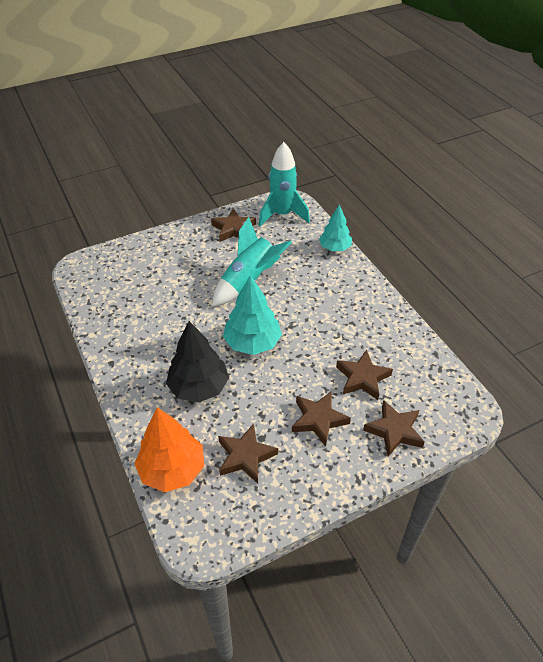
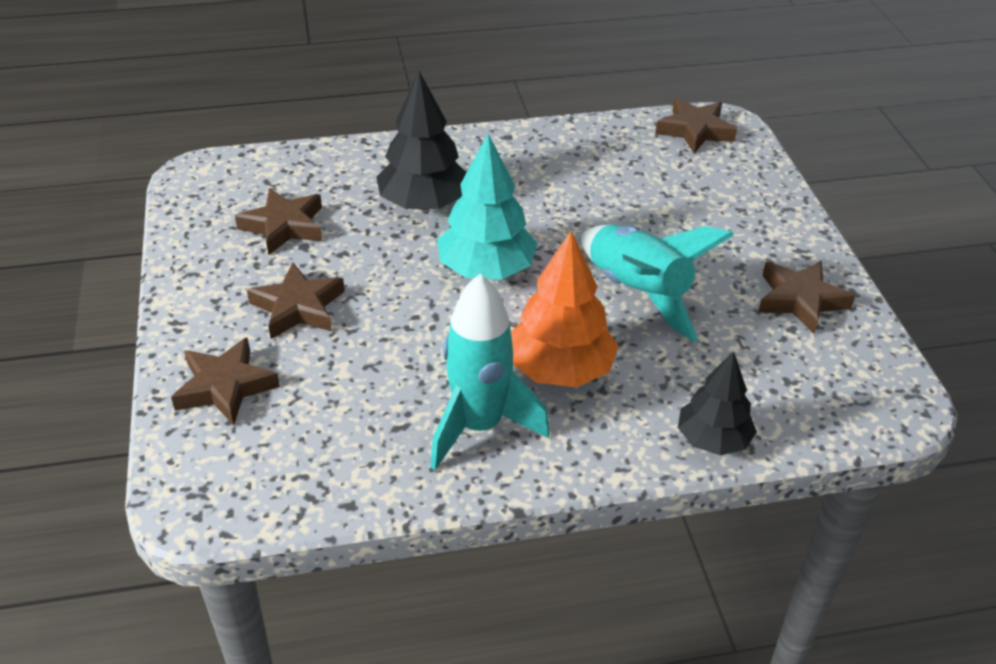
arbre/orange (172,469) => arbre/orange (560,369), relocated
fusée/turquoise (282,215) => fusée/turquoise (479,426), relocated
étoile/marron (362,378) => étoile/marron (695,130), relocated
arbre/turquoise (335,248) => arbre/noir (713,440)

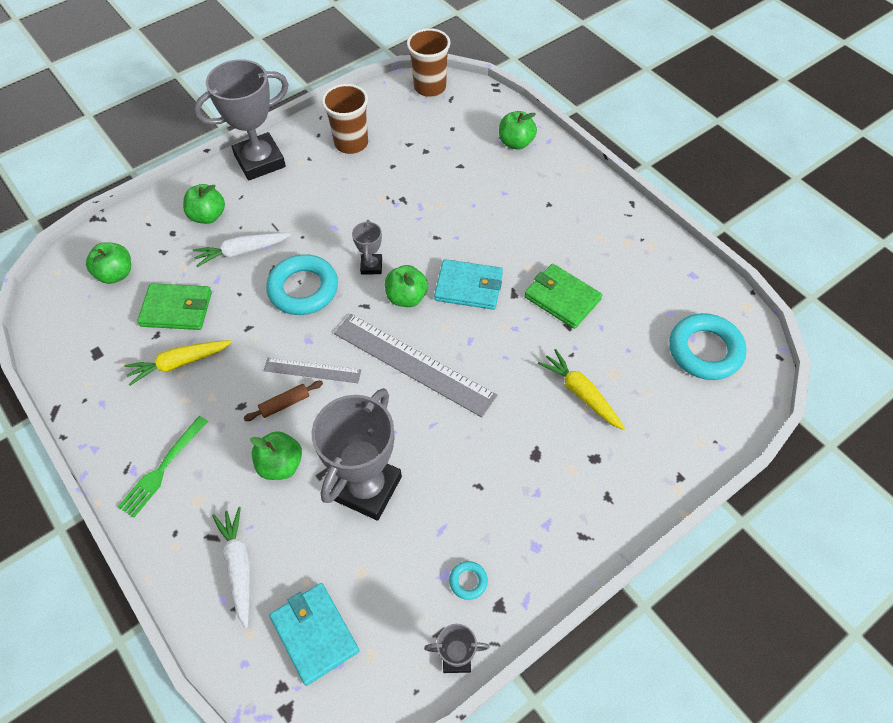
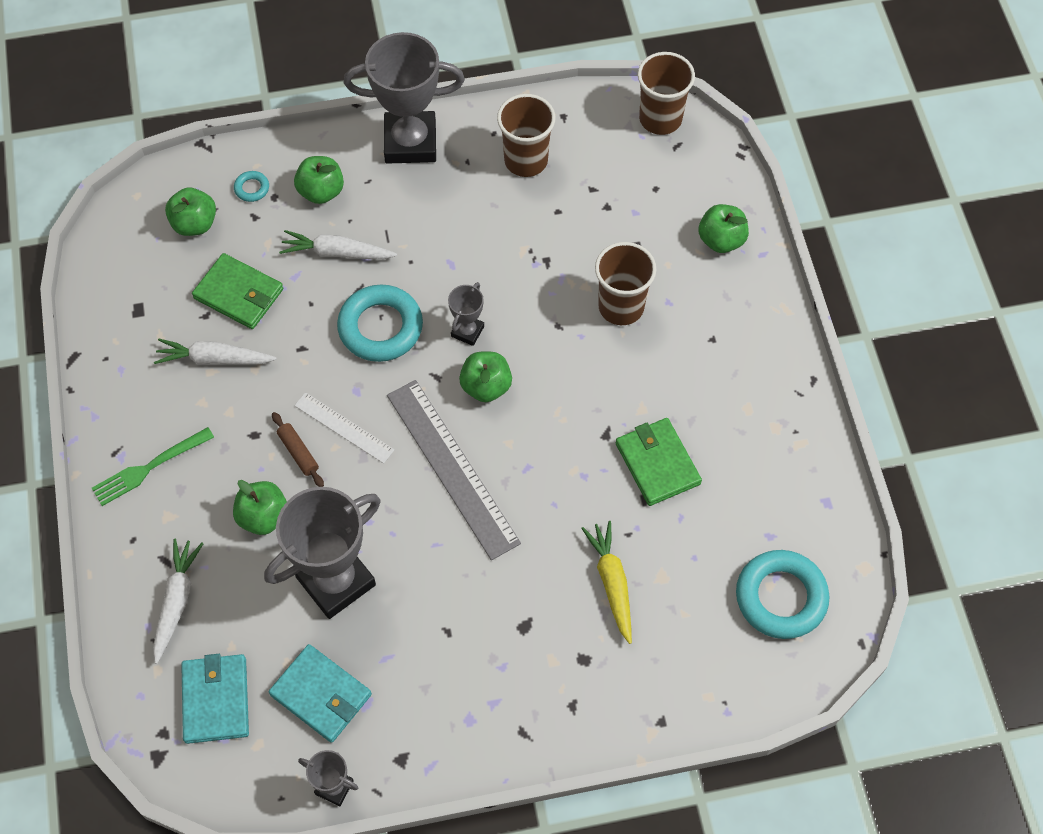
nothing => gobelet/marron (621,307)
portefeuille/turquoise (469,287) => portefeuille/turquoise (321,695), relocated
anneau/turquoise (468,581) => anneau/turquoise (252,188), relocated
carotte/jaune (179,363) => carotte/blanc (214,359)
règle/gris (312,370) => règle/blanc (344,427)
rouleau à pâtisserie/marron (285,404) => rouleau à pâtisserie/marron (298,452), 60 degrees clockwise

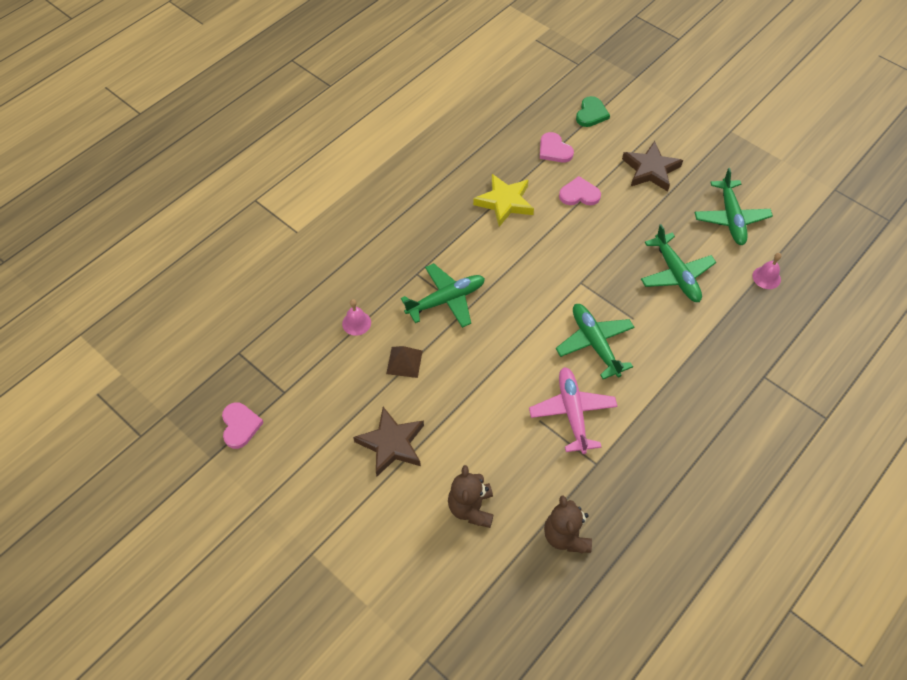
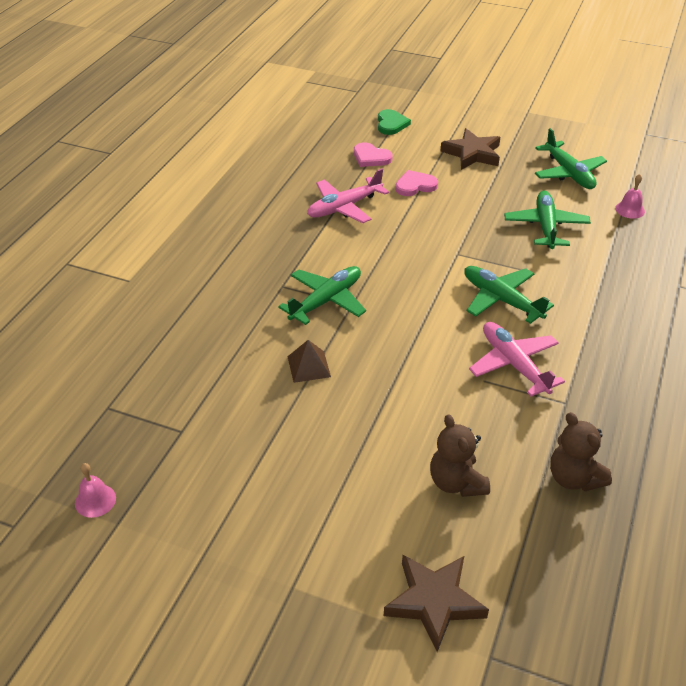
cœur/rose (240,426) => nothing
cloche/rose (356,323) => cloche/rose (95,500), relocated
étoile/marron (392,444) => étoile/marron (434,602), relocated
étoile/jaune (504,202) => avion/rose (344,207)
avion/vert (676,274) => avion/vert (545,226), 135 degrees counterclockwise

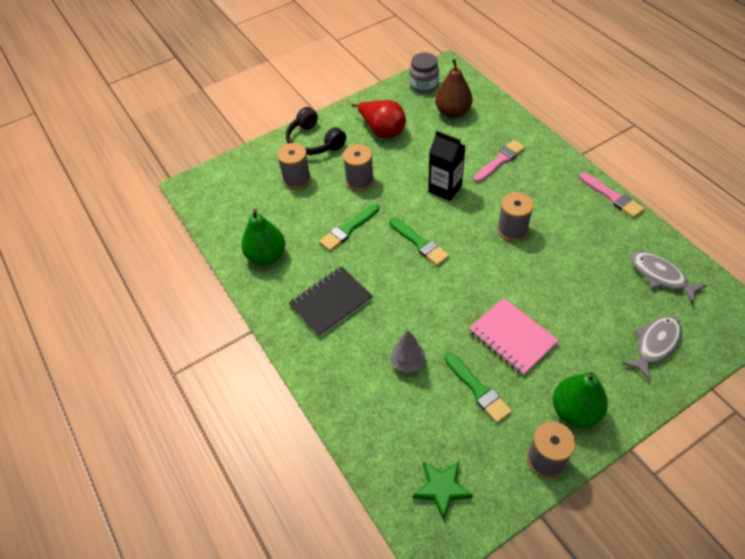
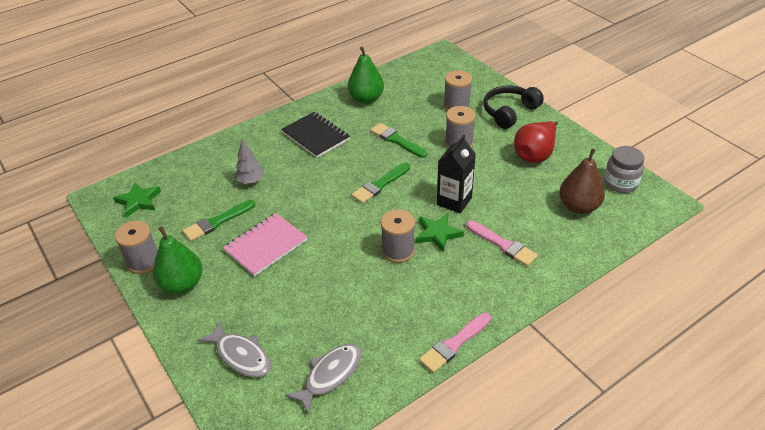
nothing => étoile/vert (437,234)

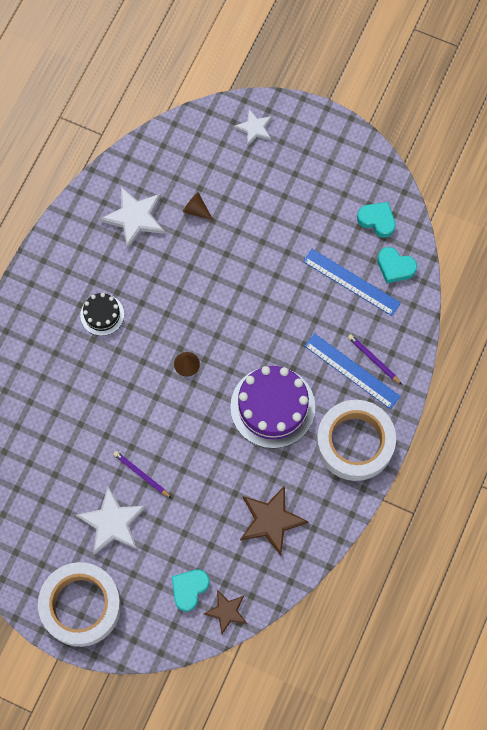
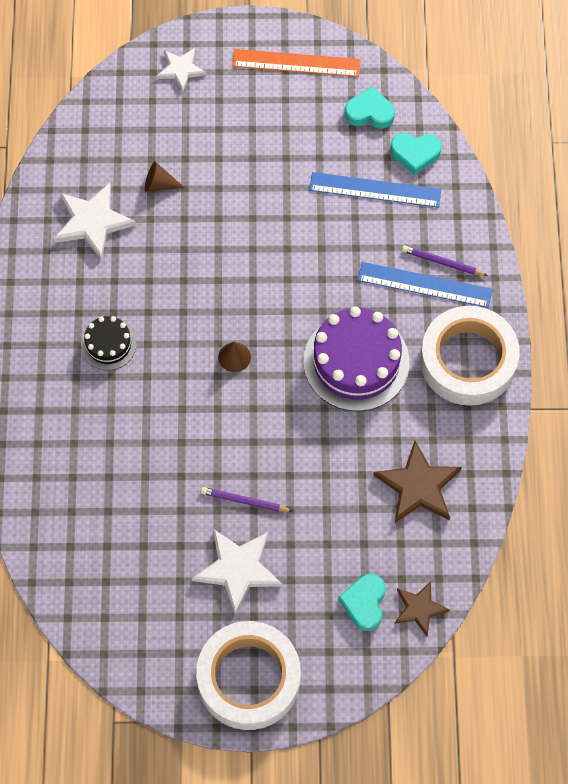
nothing => règle/orange (296,63)

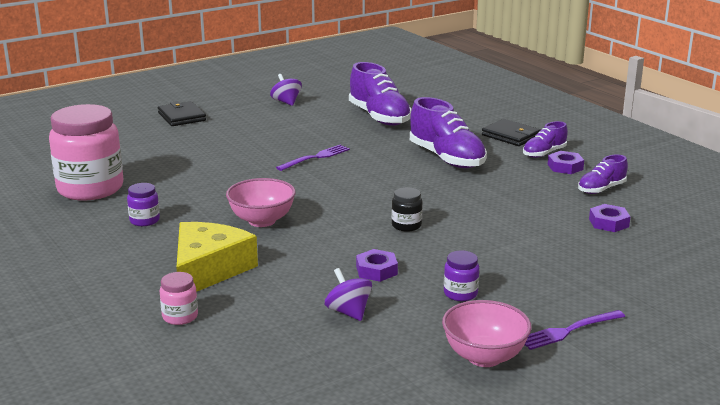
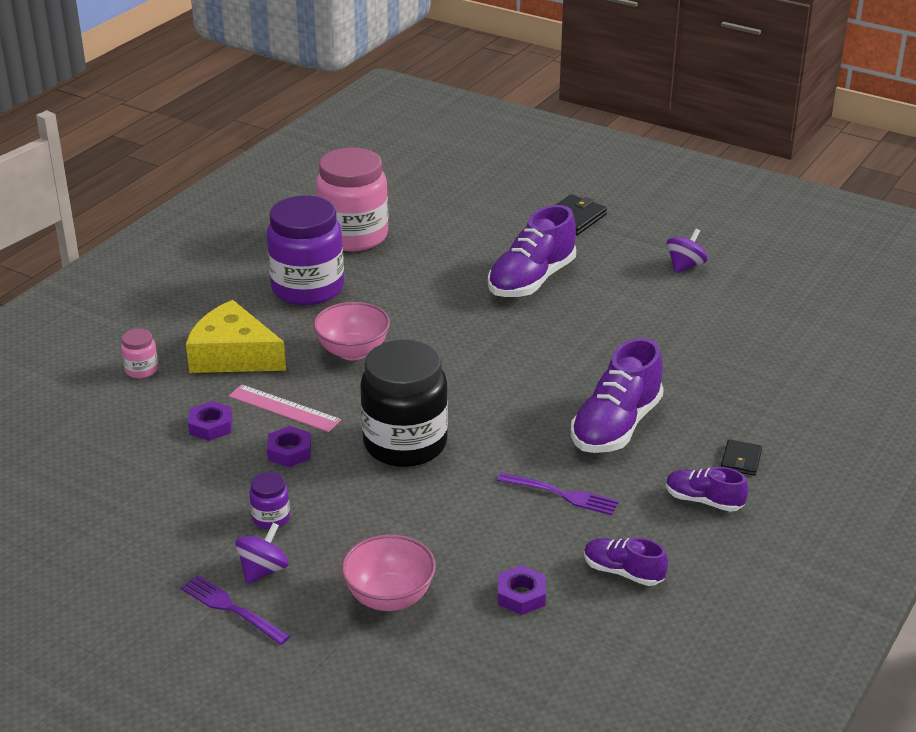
nothing => règle/rose (284,408)
fourchette/violet (315,157) => fourchette/violet (561,494), relocated
toupie/violet (348,312) => toupie/violet (263,570), relocated
chaussure/violet (379,117) => chaussure/violet (531,280), relocated
bol/rose (484,357) => bol/rose (389,597), relocated
écrou/violet (565,167) => écrou/violet (211,426), relocated
fromage/jaune (208,269) => fromage/jaune (233,355), 150 degrees counterclockwise
bocal/violet (144,220) => bocal/violet (307,288), x2.35
bocal/noir (406,225) => bocal/noir (405,444), x2.35
portefeuille/noir (511,136) => portefeuille/noir (741,460), x0.63

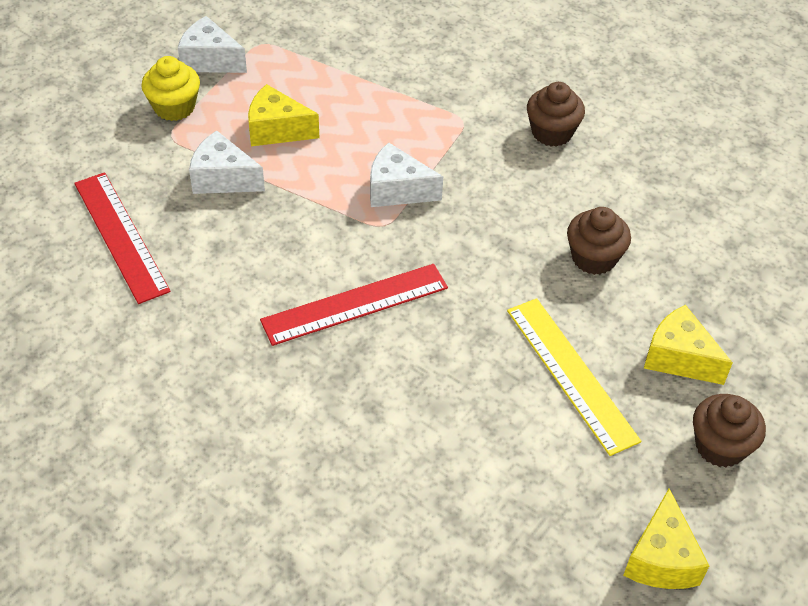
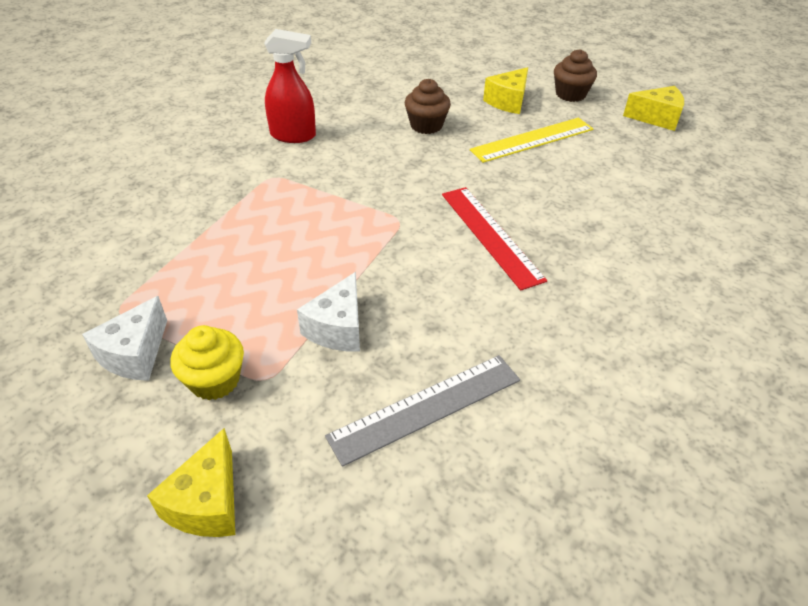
fromage/blanc (397,190) => nothing
fromage/jaune (277,130) => fromage/jaune (207,502), relocated
muffin/marron (552,132) => vaporisateur/rouge (293,135)
règle/rouge (121,236) => règle/gris (426,407)

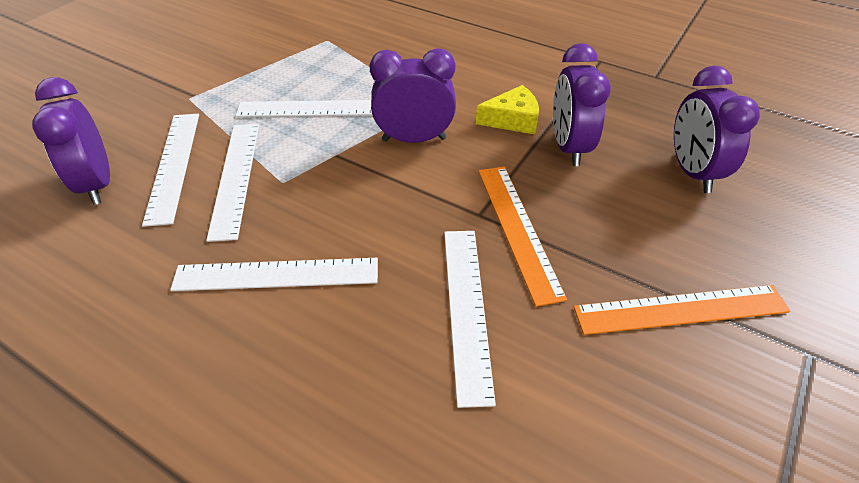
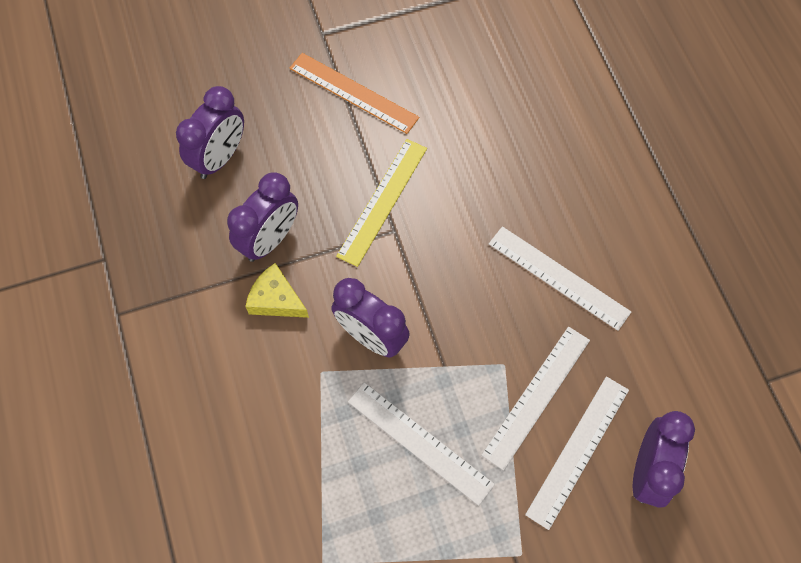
règle/blanc (466,309) => nothing
règle/orange (517,229) => règle/jaune (383,201)

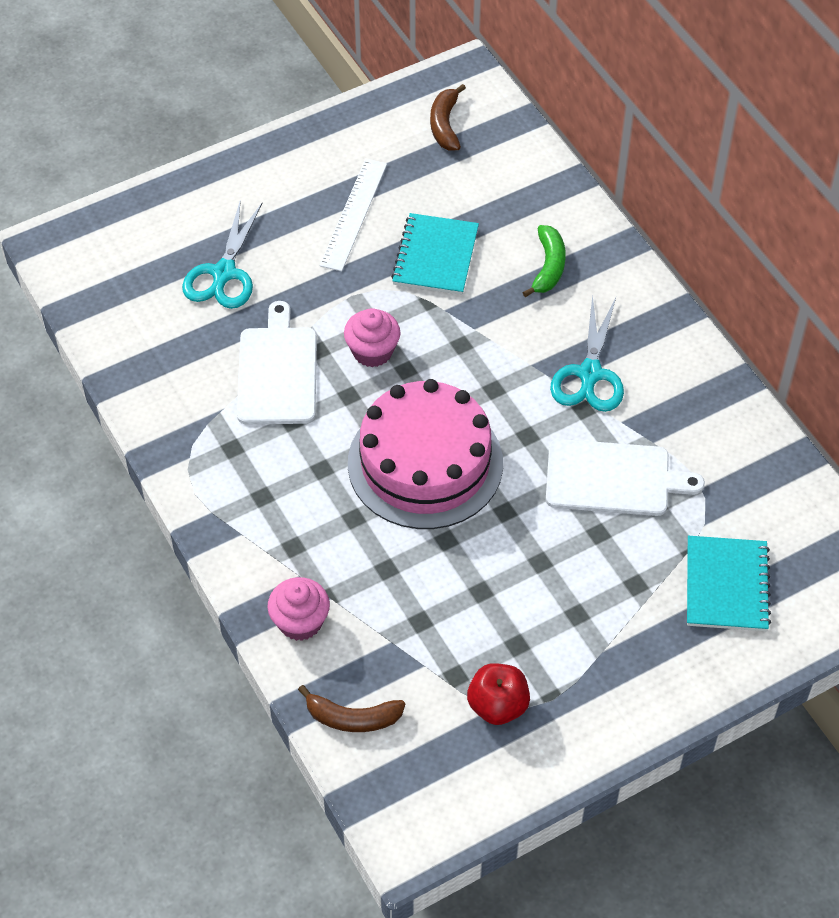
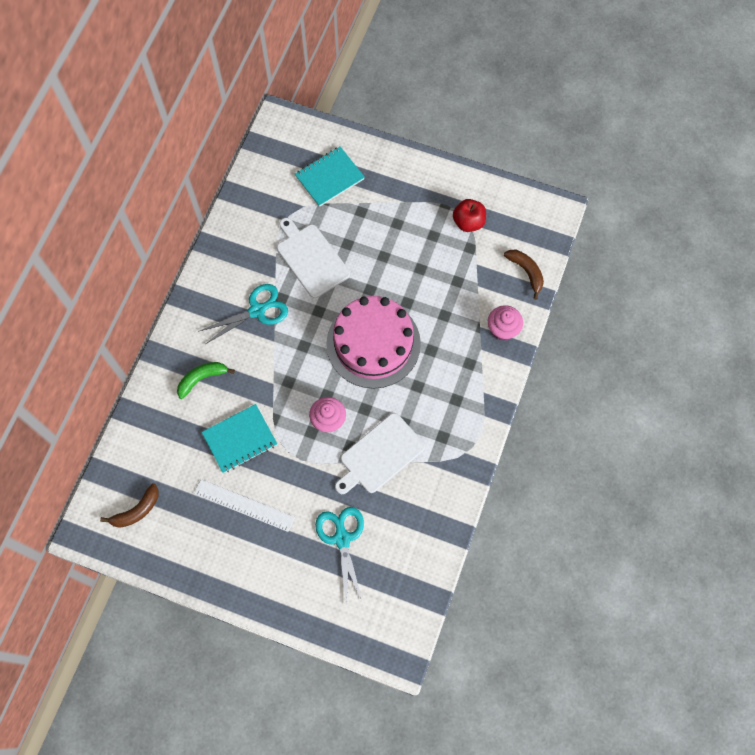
ciseaux/turquoise (223,274) => ciseaux/turquoise (342,538), 75 degrees counterclockwise
règle/blanc (354,214) => règle/blanc (244,505), 45 degrees clockwise

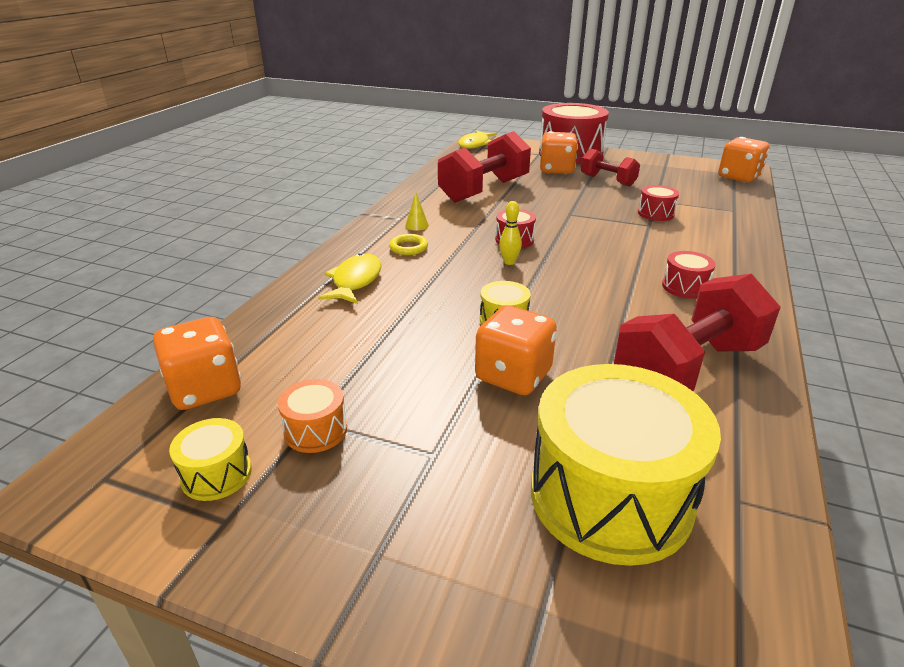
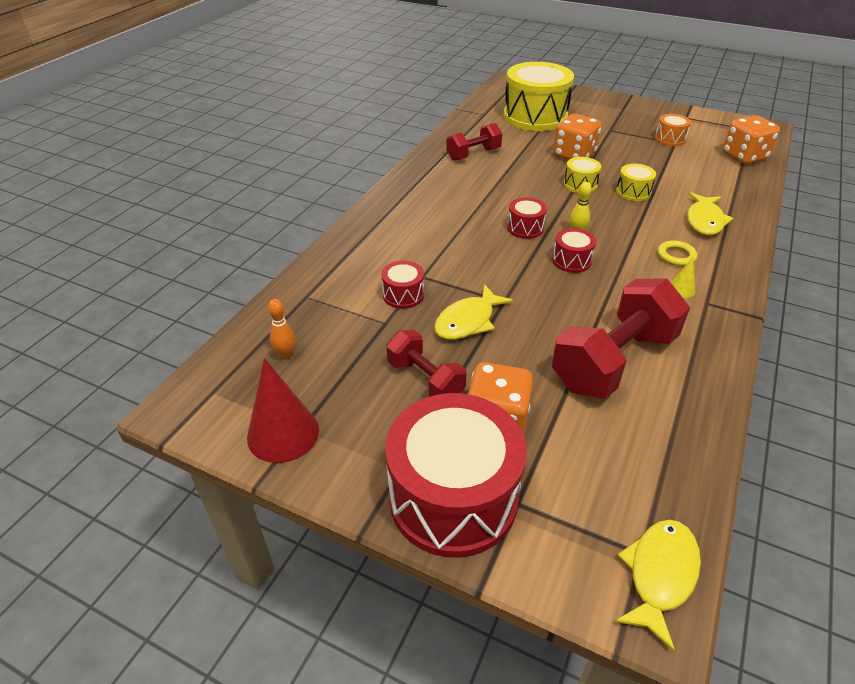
dé/orange (738,177) => nothing
nothing => cône/rouge (283,433)
nothing => quille/orange (286,355)
nothing => poisson/jaune (468,321)
tambour/jaune (216,474) => tambour/jaune (633,192), relocated
tambour/rouge (685,287) => tambour/rouge (525,228), relocated
haltère/rouge (688,369) => haltère/rouge (473,154), x0.57

